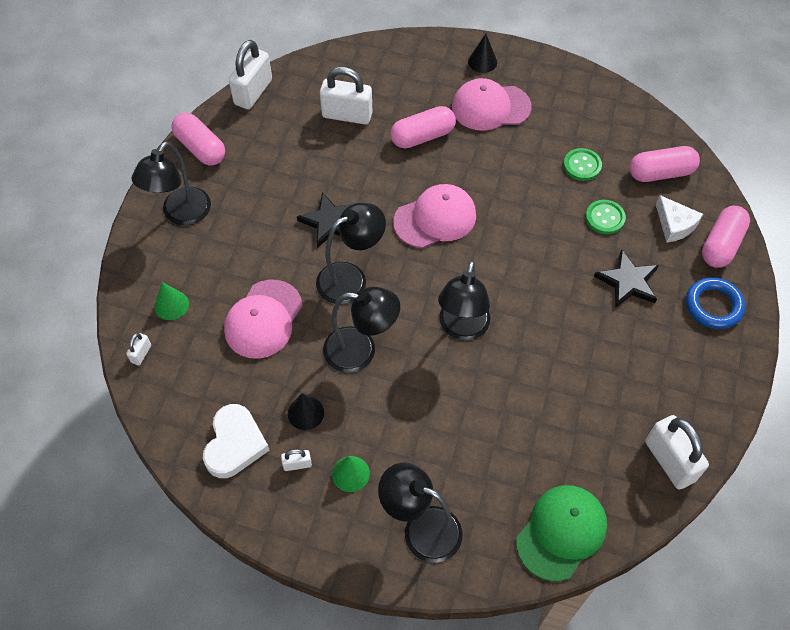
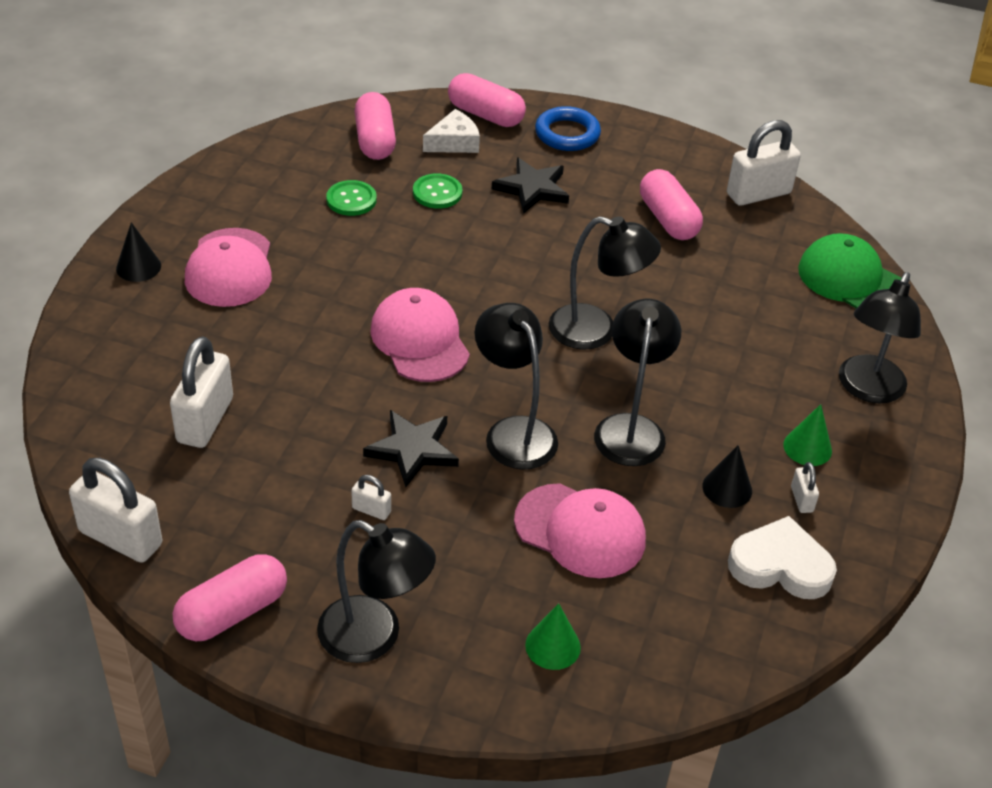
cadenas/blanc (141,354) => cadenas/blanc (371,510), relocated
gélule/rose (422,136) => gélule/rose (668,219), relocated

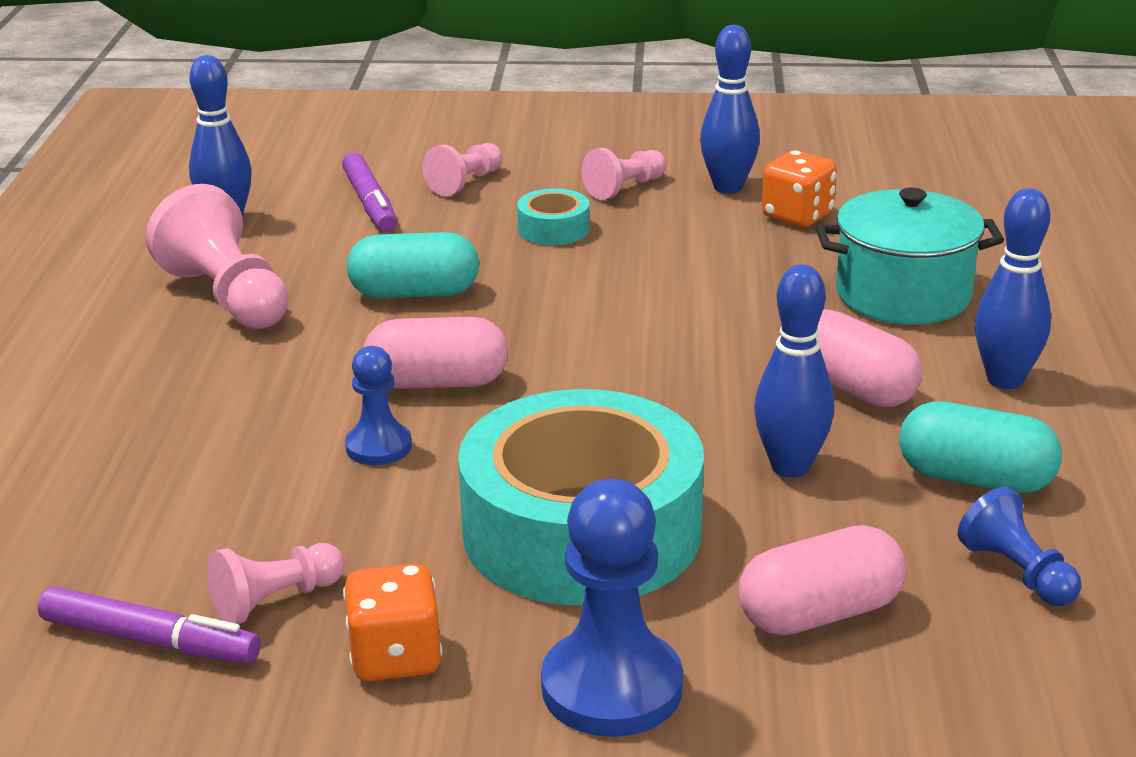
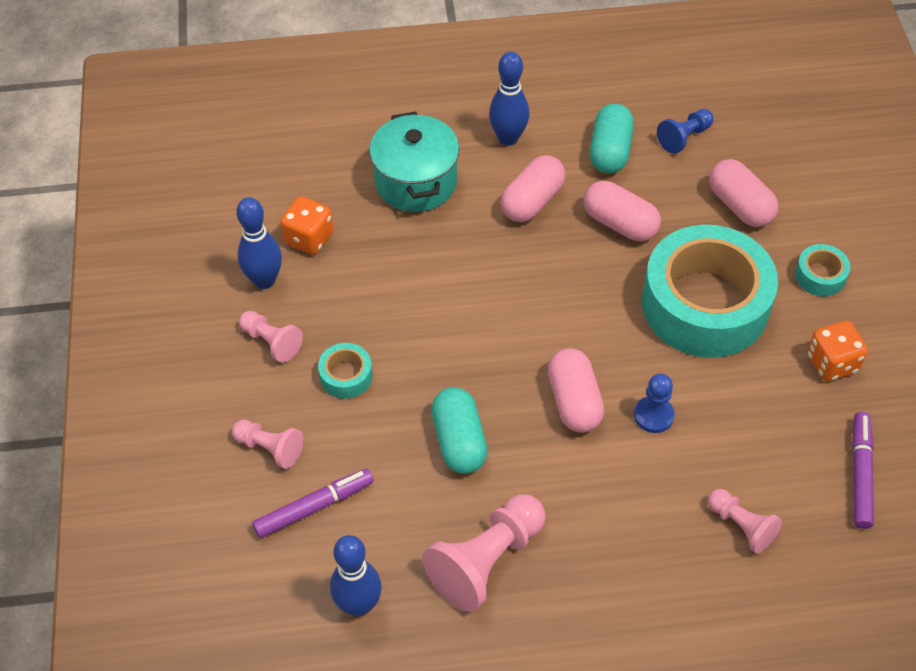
pion/rose (275,600) => pion/rose (741,526), relocated
pion/bleu (612,687) => ruban adhésif/turquoise (820,276)
quille/bleu (790,466) => gélule/rose (620,223)

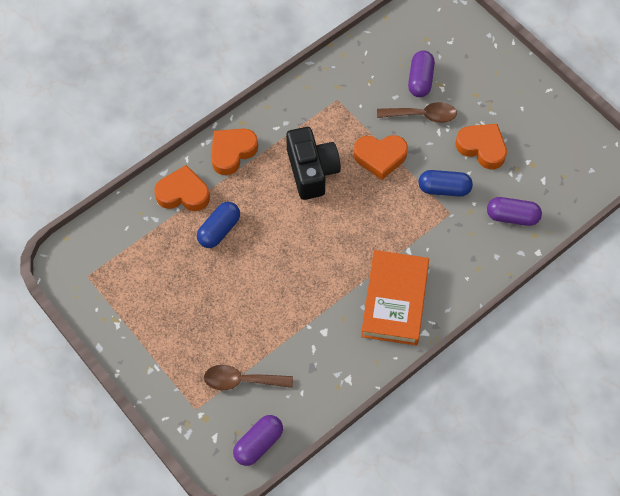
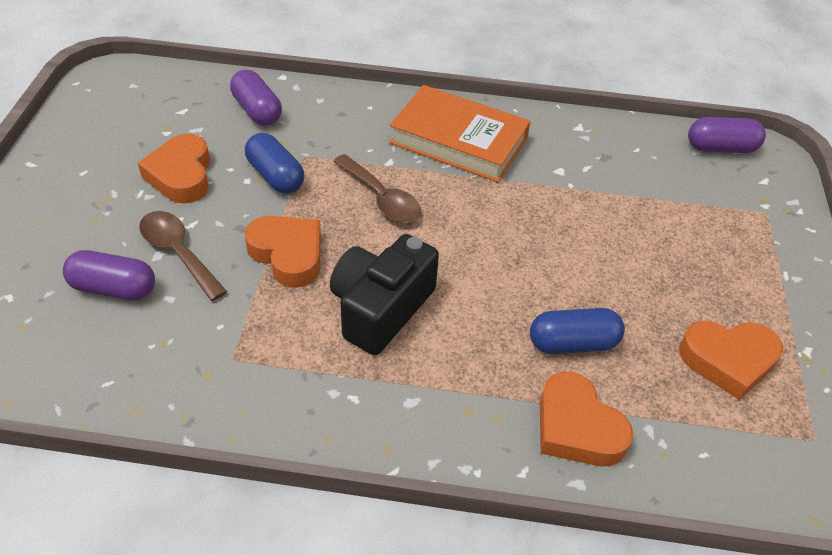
cuillère/marron (242,380) => cuillère/marron (381,198), relocated
cœur/orange (232,152) => cœur/orange (728,360), relocated
livre/orange (395,300) => livre/orange (459,141), 60 degrees clockwise
gélule/violet (420,80) => gélule/violet (114,288), 45 degrees clockwise

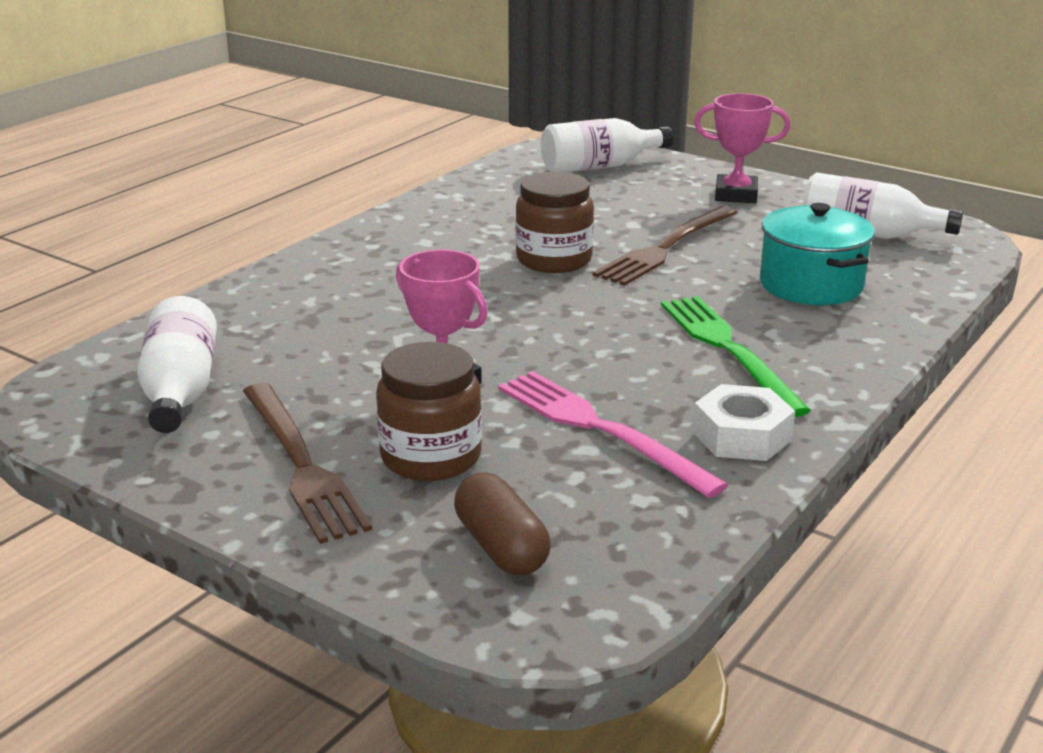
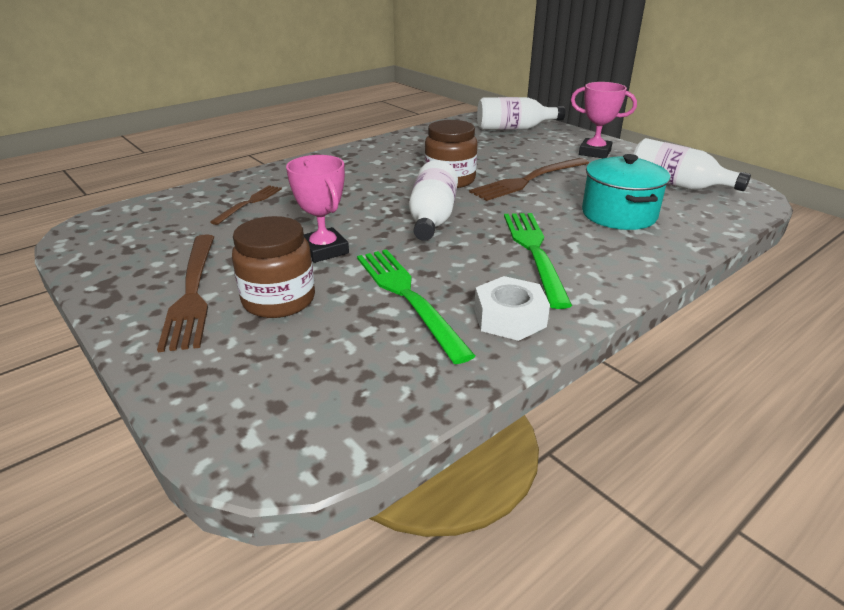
gélule/marron (501,547) => nothing
nothing => fourchette/marron (249,203)
bouteille/blanc (180,391) => bouteille/blanc (432,218), relocated
fourchette/rose (600,429) => fourchette/vert (408,297)

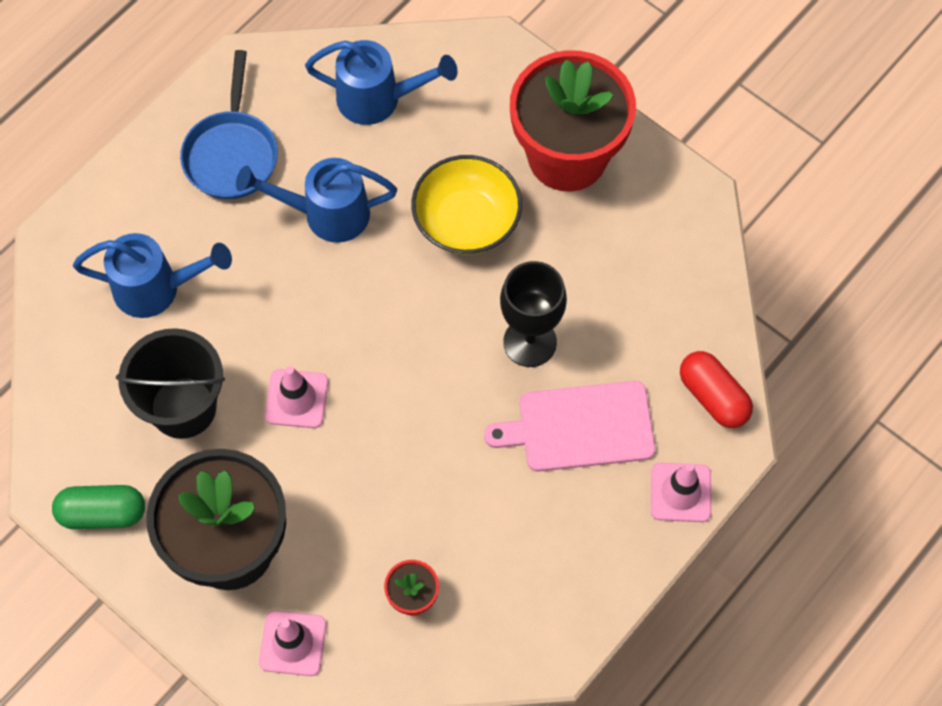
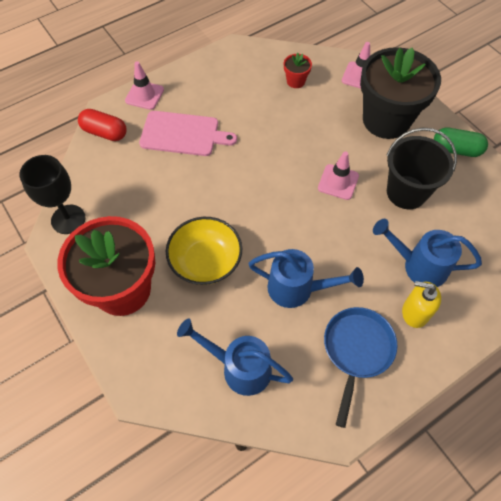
nothing => distributeur de savon/jaune (414,312)
verre à pied/noir (530,342) => verre à pied/noir (68,219), relocated
gélule/rouge (713,397) => gélule/rouge (105,132), 45 degrees counterclockwise

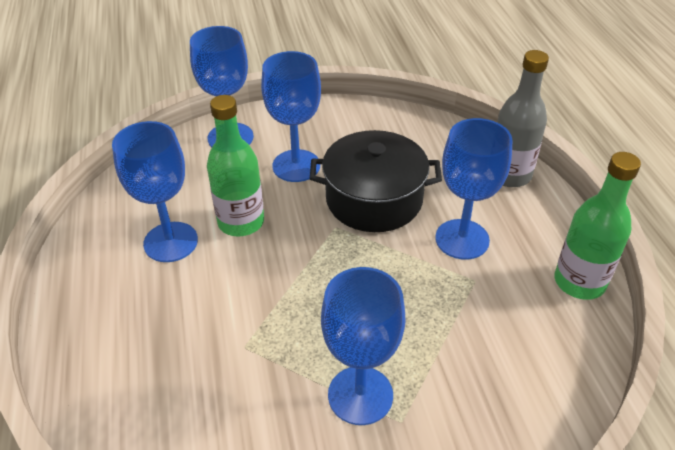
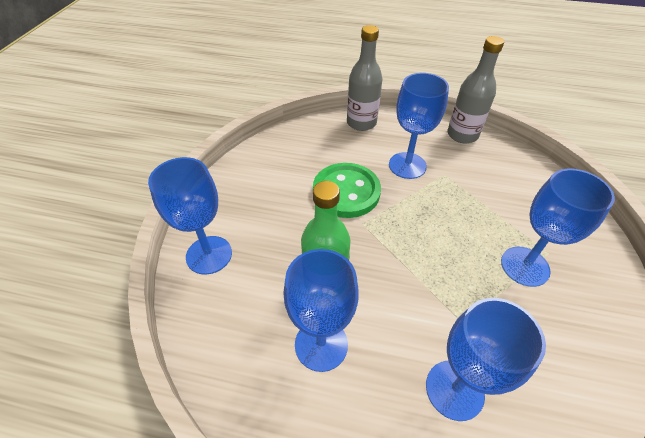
verre à pied/bleu (296,166) => verre à pied/bleu (454,389), relocated
marmite/noir (374,199) => bouton/vert (346,192)
bouteille/vert (579,282) => bouteille/gris (462,135)

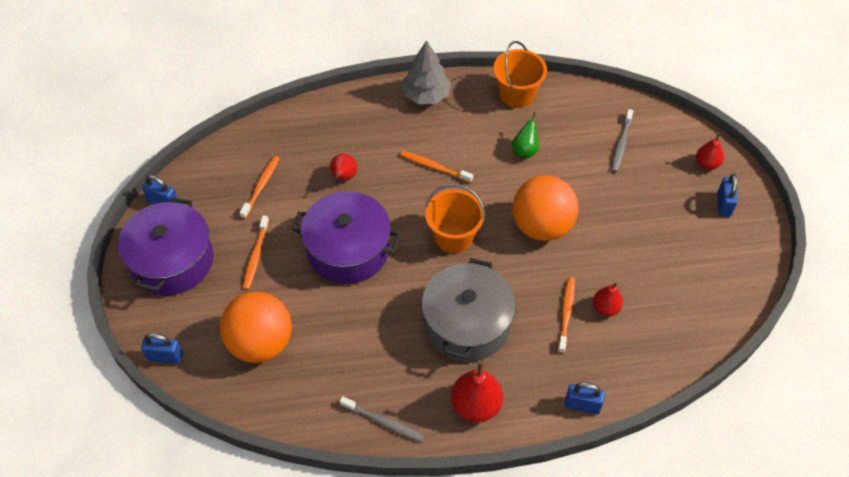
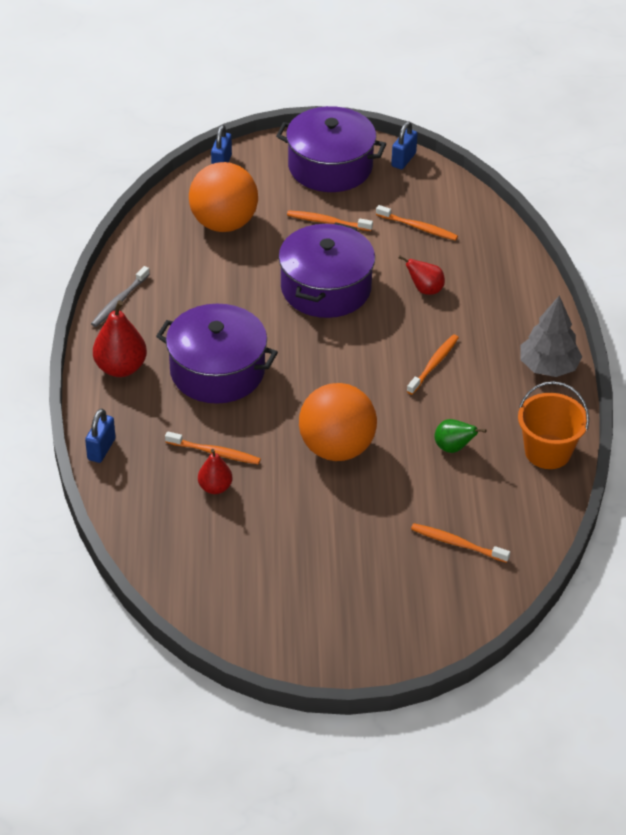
seau/orange (453,237) => nothing
poire/rouge (707,164) => nothing
cadenas/bleu (724,204) => nothing
marmite/gris (467,323) => marmite/violet (217,371)
brosse à dents/gris (621,144) => brosse à dents/orange (457,543)

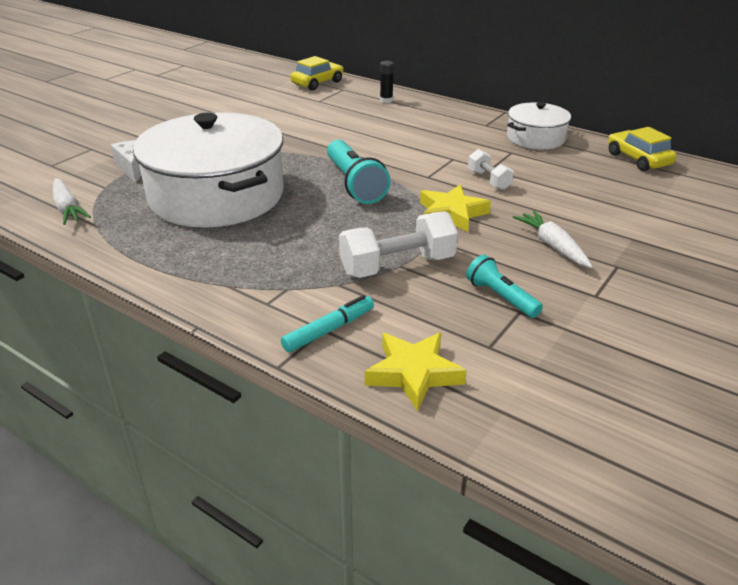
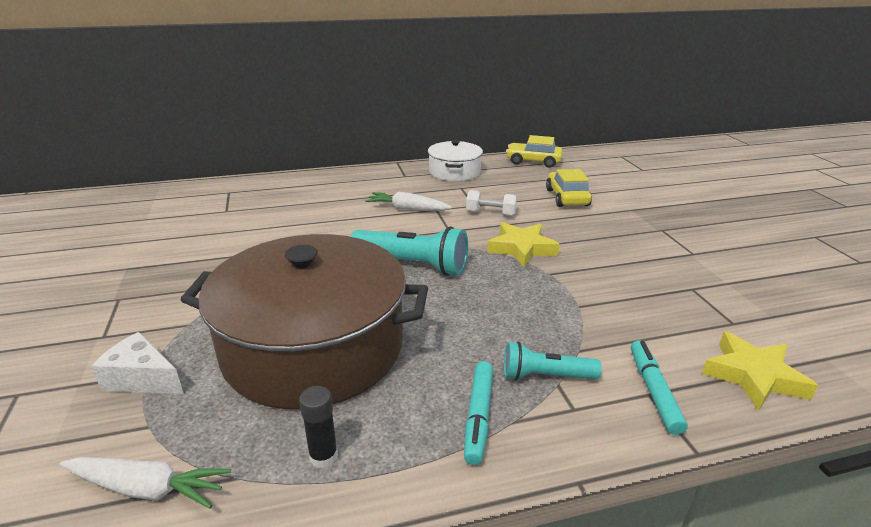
haltère/blanc (397,265) => nothing
nothing => feutre/turquoise (478,416)
voiture/jaune (317,83) => voiture/jaune (567,197), relocated
bâton de colle/noir (386,100) => bâton de colle/noir (323,456), relocated
lampe de poche/turquoise (501,297) => lampe de poche/turquoise (545,376), relocated
carotte/blanc (552,246) => carotte/blanc (407,209), relocated
marmite/blanc (216,195) => marmite/marron (313,347)

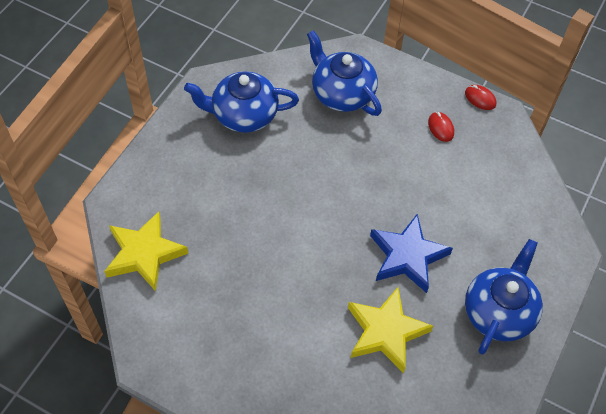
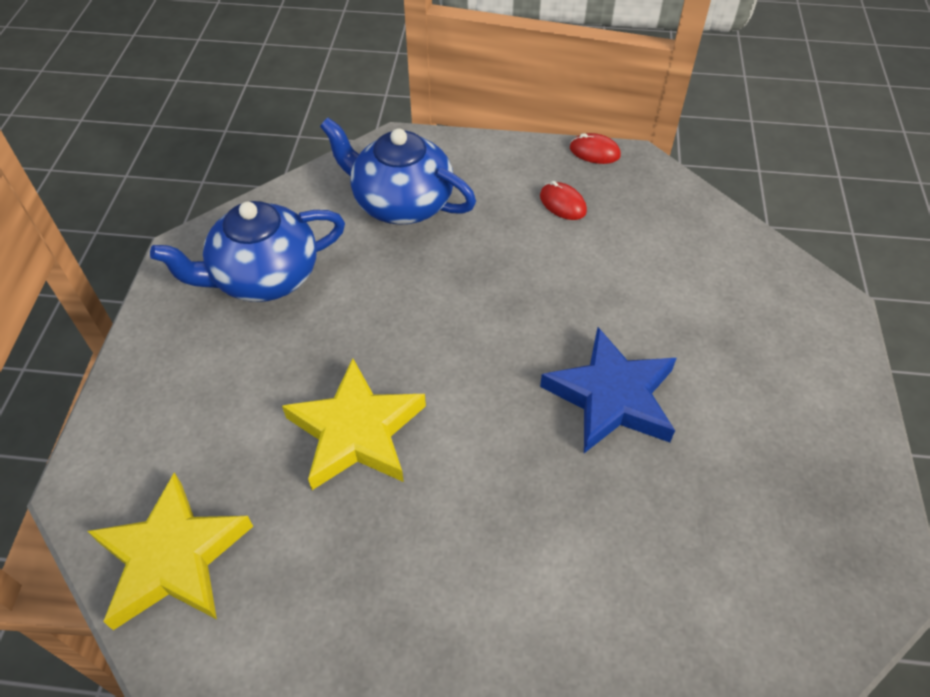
théière/bleu (499,312) => nothing
étoile/jaune (386,331) => étoile/jaune (356,431), relocated

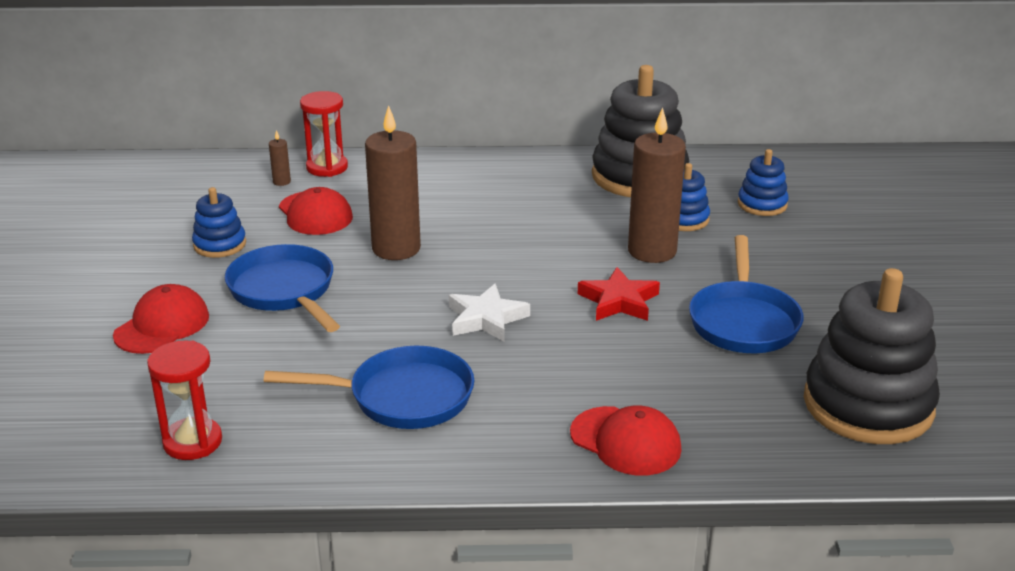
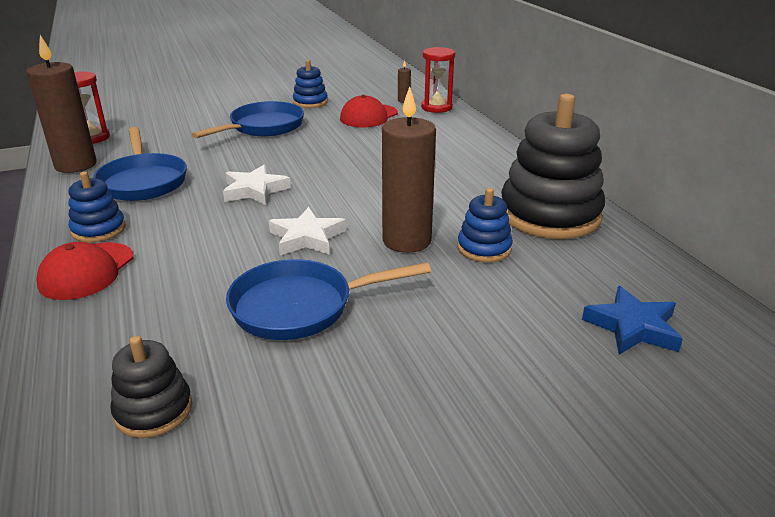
casquette/rouge (162,325) => nothing
nothing => étoile/bleu (633,327)
bougie/marron (396,248) => bougie/marron (75,165), relocated
jouet à empiler/bleu (762,204) => jouet à empiler/bleu (98,230), relocated
étoile/rouge (619,301) => étoile/blanc (307,237)
jouet à empiler/noir (868,405) => jouet à empiler/noir (153,410), x0.49

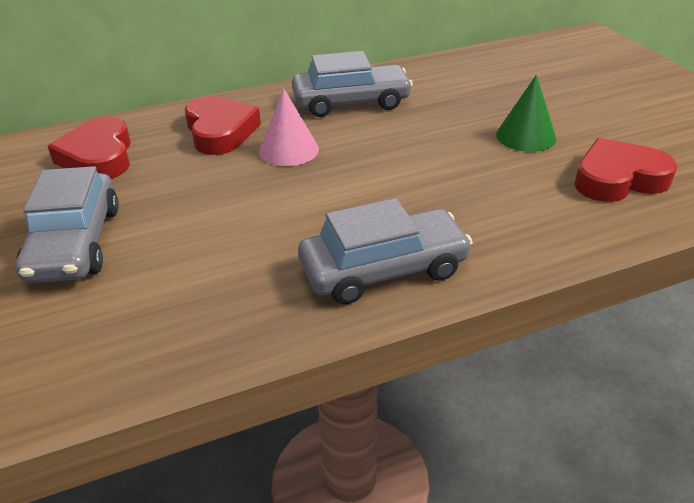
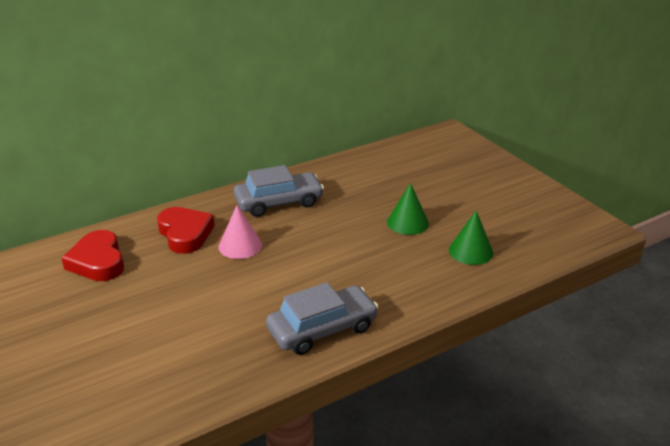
voiture/gris (75,243) => nothing
cœur/rouge (618,179) => cône/vert (471,251)

